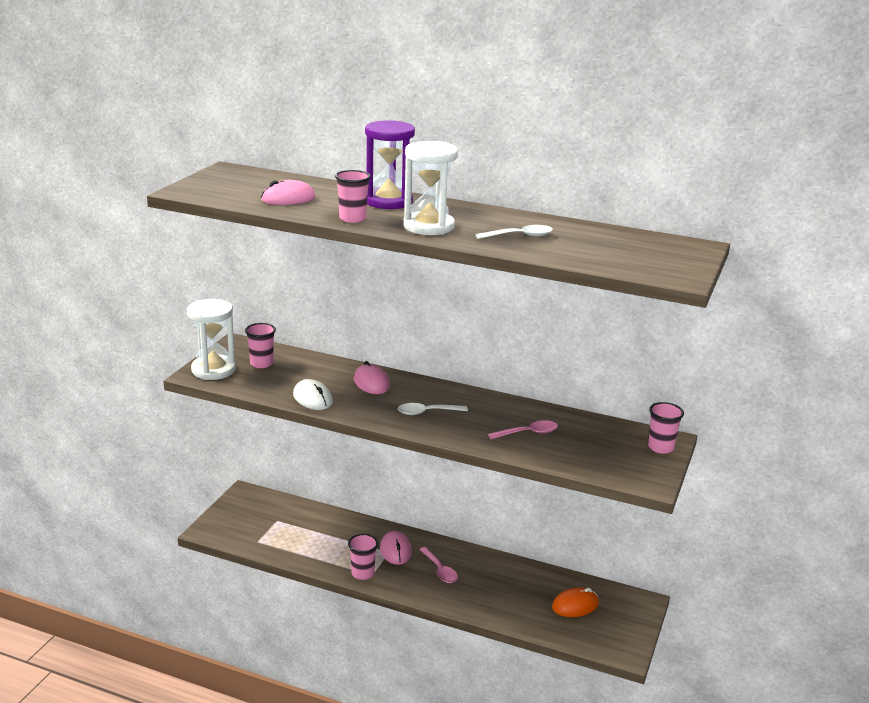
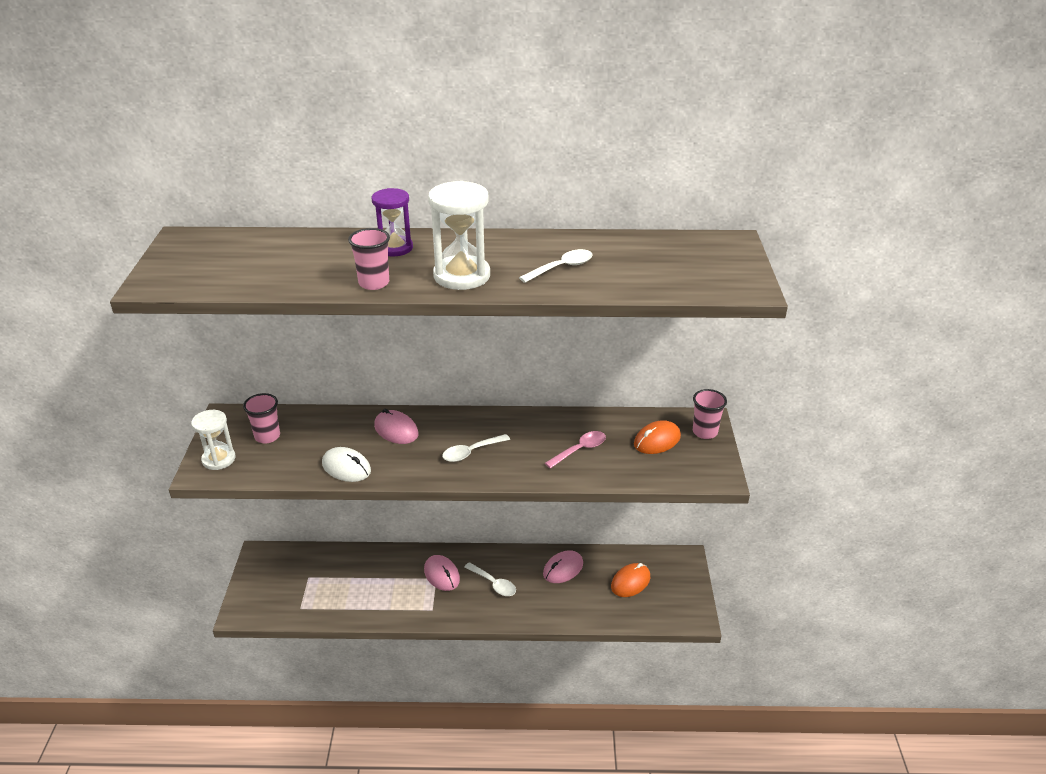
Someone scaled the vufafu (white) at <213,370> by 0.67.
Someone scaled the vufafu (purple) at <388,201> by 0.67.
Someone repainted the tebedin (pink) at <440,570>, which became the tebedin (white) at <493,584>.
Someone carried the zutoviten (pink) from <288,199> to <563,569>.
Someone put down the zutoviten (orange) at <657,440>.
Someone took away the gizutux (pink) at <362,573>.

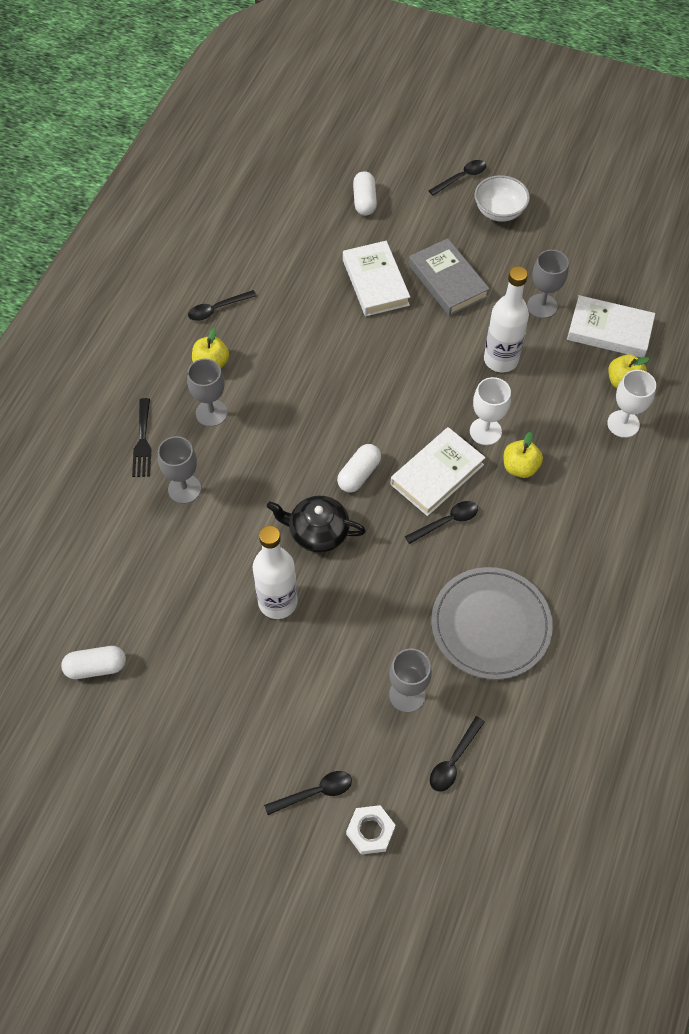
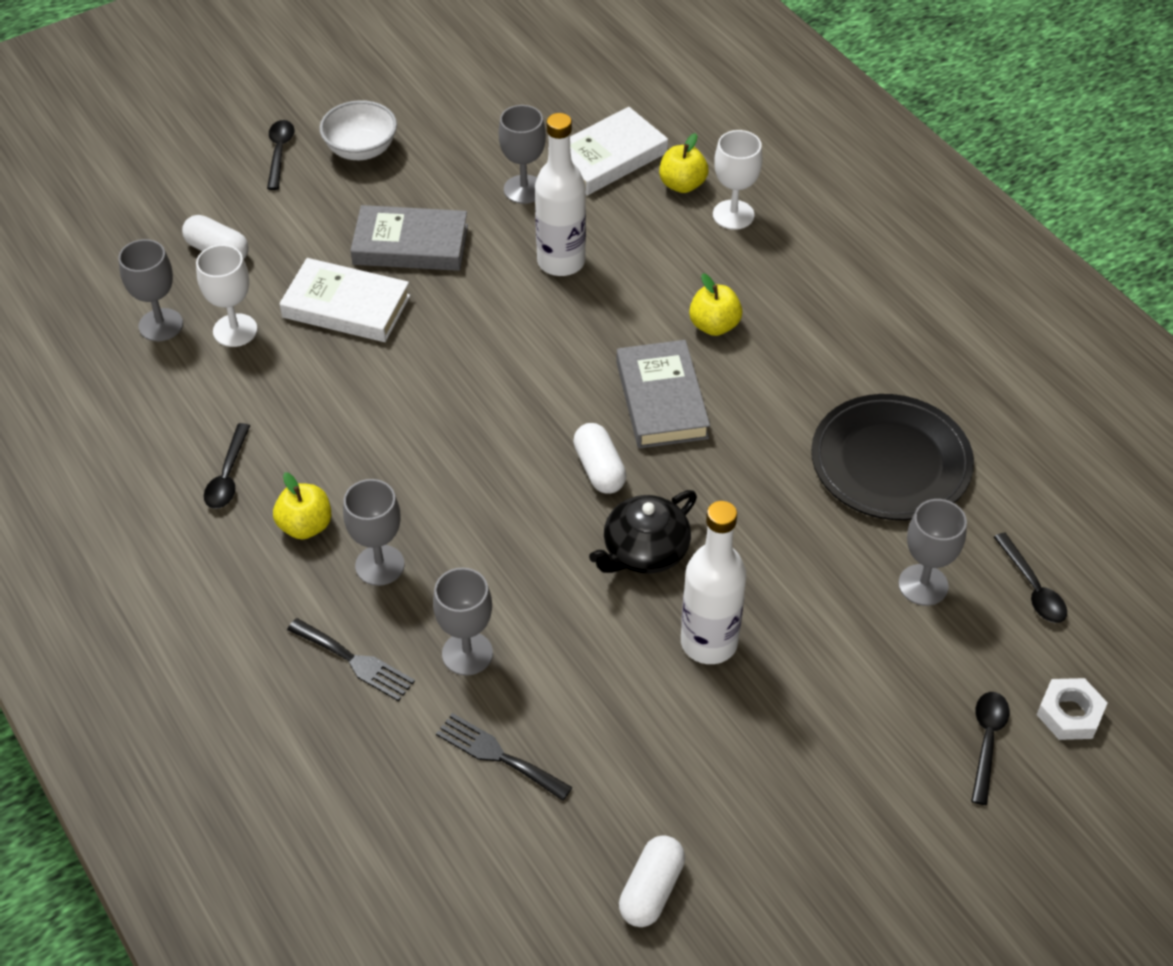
Someone put down the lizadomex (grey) at <161,325>.
Someone carried the lizadomex (white) from <485,431> to <235,330>.
Someone put down the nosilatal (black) at <498,755>.
Someone repainted the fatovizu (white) at <437,474>, which became the fatovizu (grey) at <662,400>.
Someone repainted the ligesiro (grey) at <491,625>, which became the ligesiro (black) at <890,462>.
Someone took away the tebedin (black) at <447,522>.

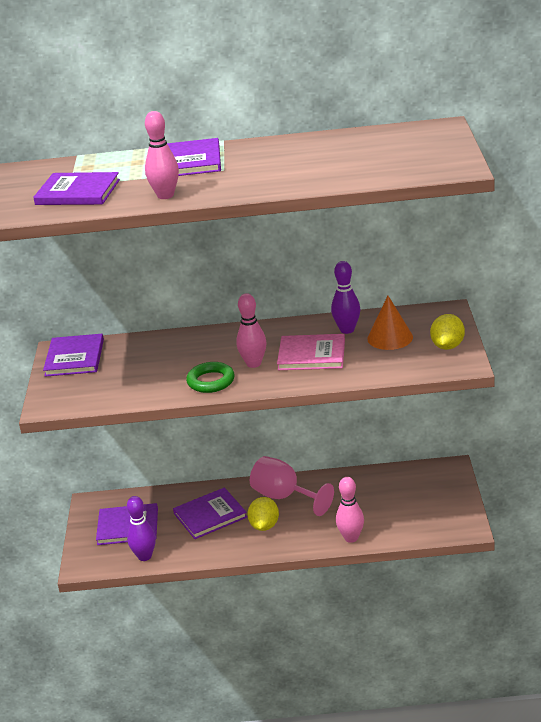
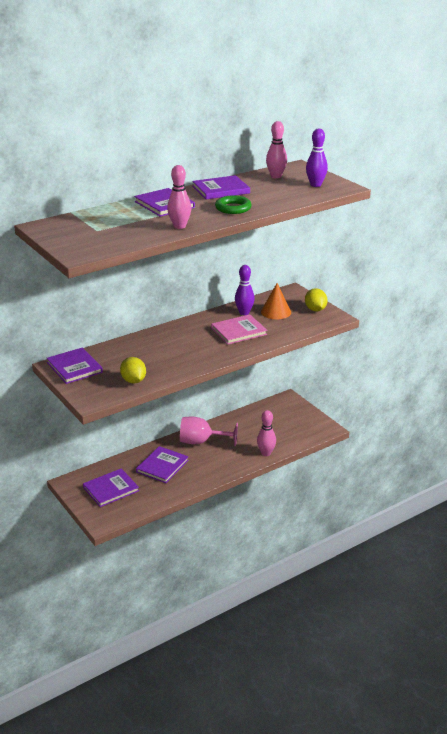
Someone carried the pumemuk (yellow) from <264,526> to <133,381>.
Someone carried the fatovizu (purple) from <78,192> to <221,190>.
Someone carried the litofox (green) from <211,381> to <233,208>.
Someone carried the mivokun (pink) from <253,363> to <276,176>.
Someone carried the mivokun (purple) from <144,556> to <315,185>.

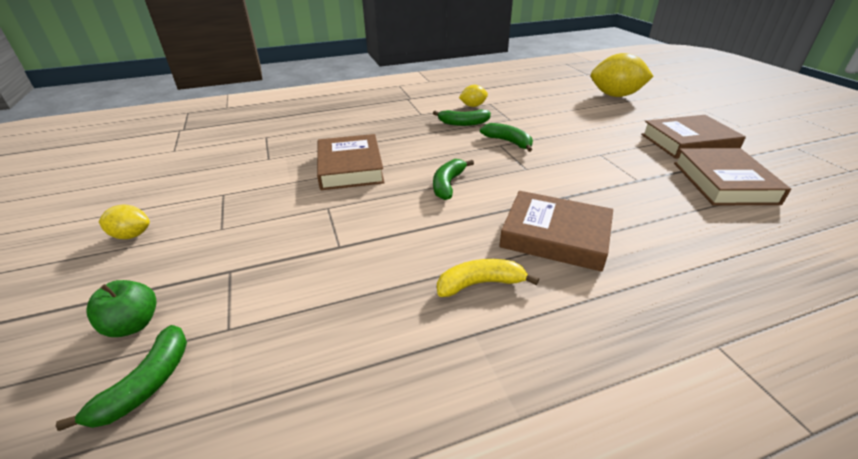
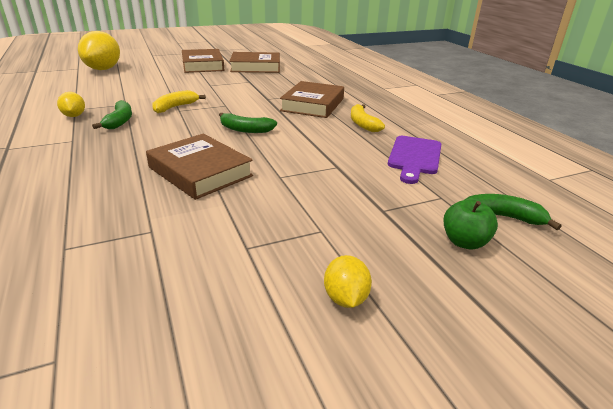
Someone rotated the fatovizu (brown) at <350,167> by 60 degrees clockwise.
Someone repainted the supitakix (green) at <508,142>, which became the supitakix (yellow) at <175,107>.
Someone put down the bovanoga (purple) at <414,157>.

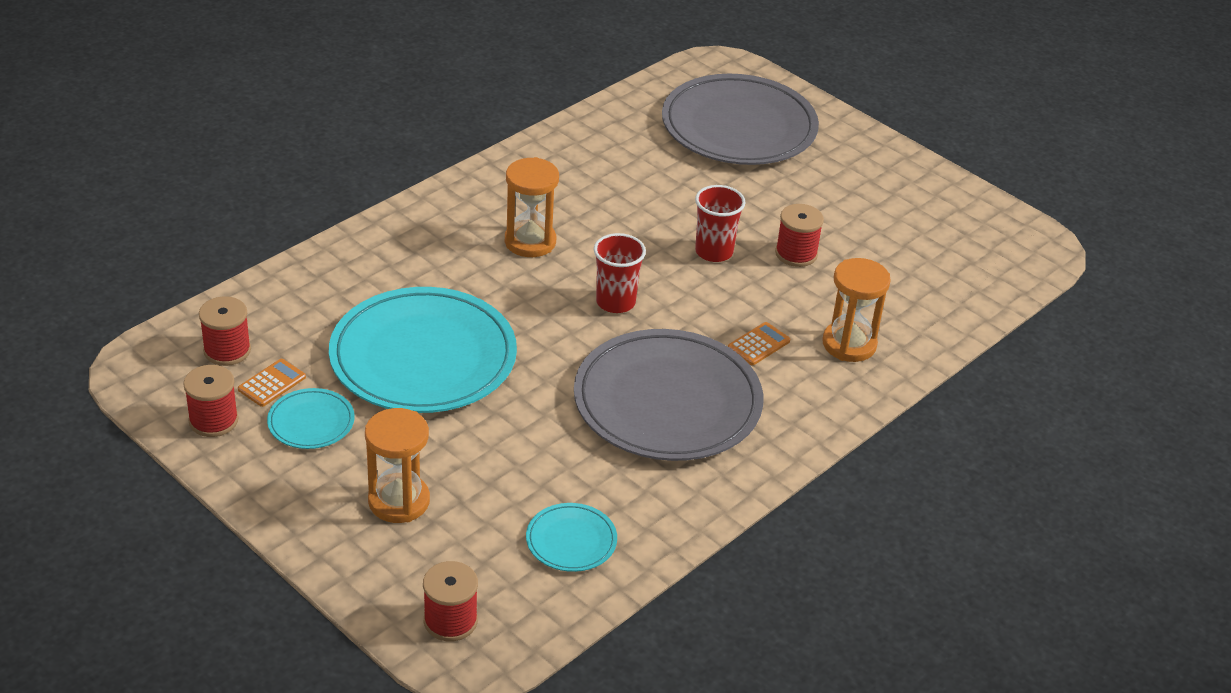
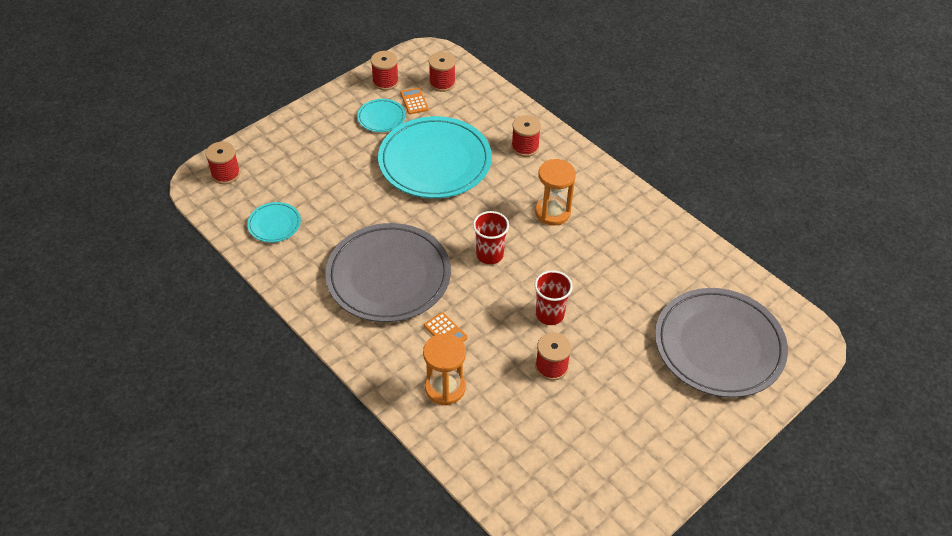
Someone rotated the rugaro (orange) at <272,383> by 150 degrees counterclockwise.
Someone put down the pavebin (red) at <525,147>.
Someone took away the vufafu (orange) at <399,501>.

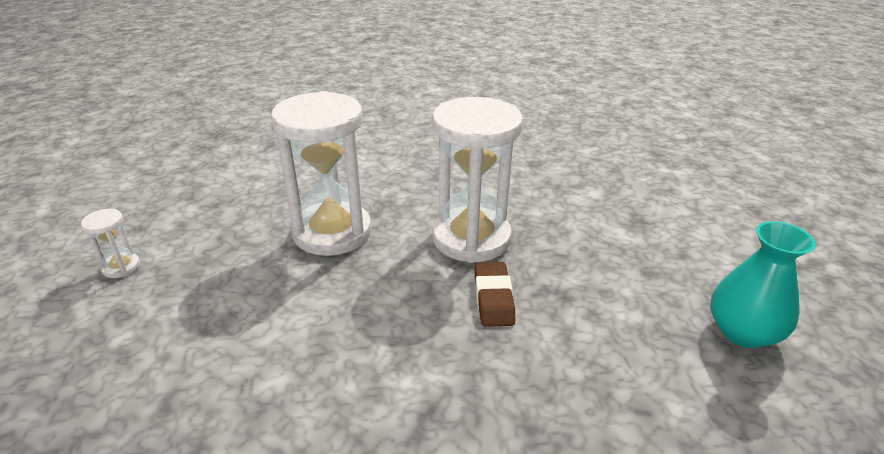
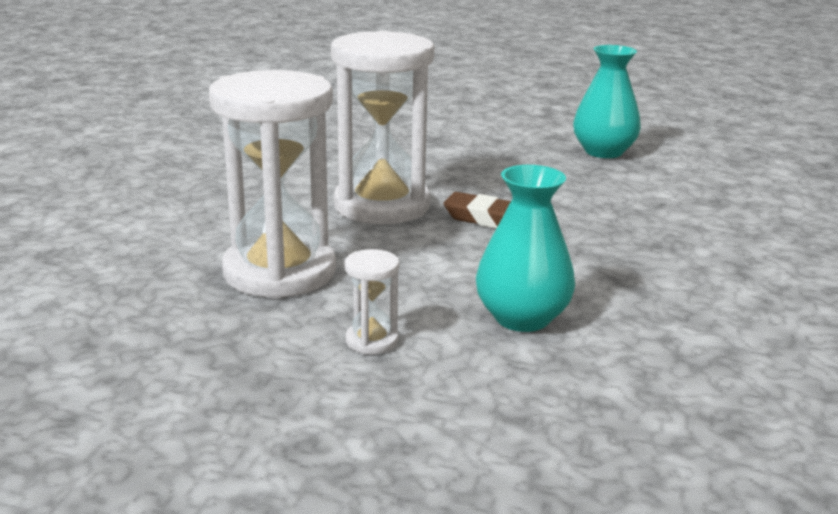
Someone carried the vufafu (white) from <121,267> to <372,341>.
Someone put down the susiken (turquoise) at <522,318>.

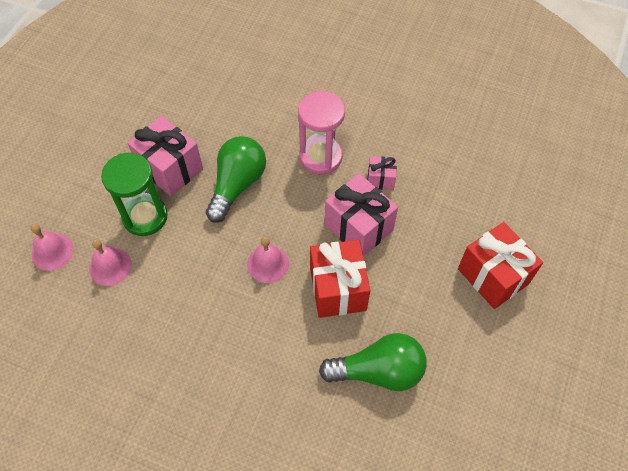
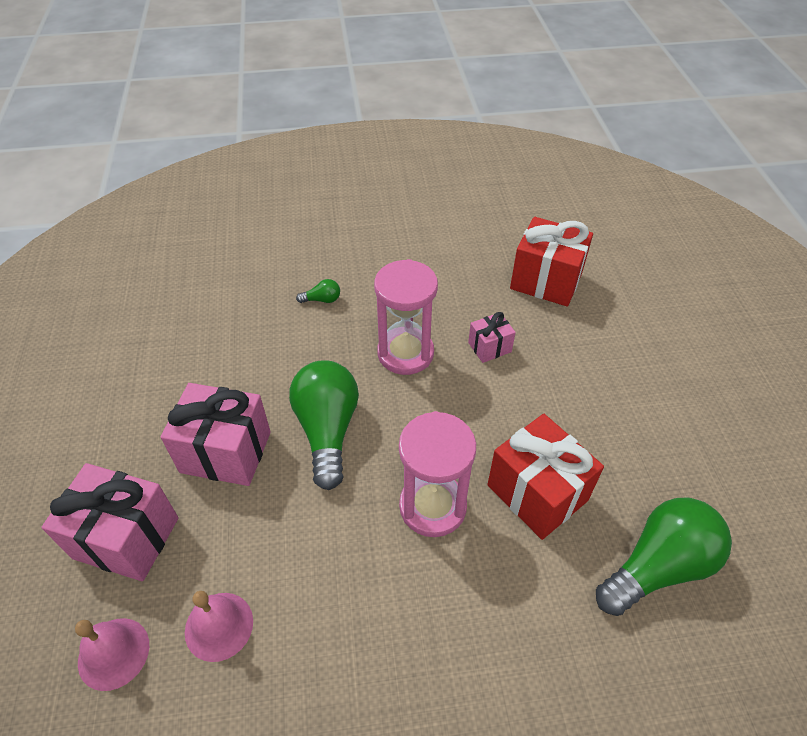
Someone carried the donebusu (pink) from <358,227> to <126,538>.
Someone put down the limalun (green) at <322,300>.
Someone swapped the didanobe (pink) at <268,264> for the vufafu (pink) at <432,506>.
Someone carried the donebusu (red) from <493,276> to <546,281>.
Someone took away the vufafu (green) at <145,217>.

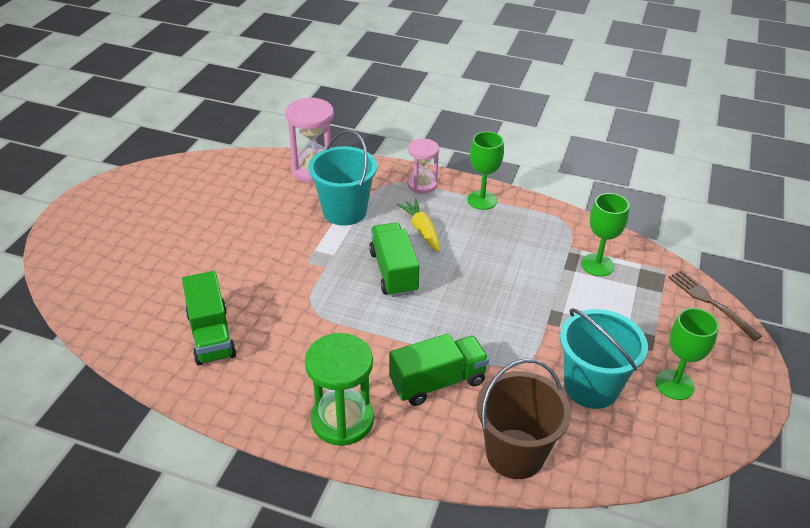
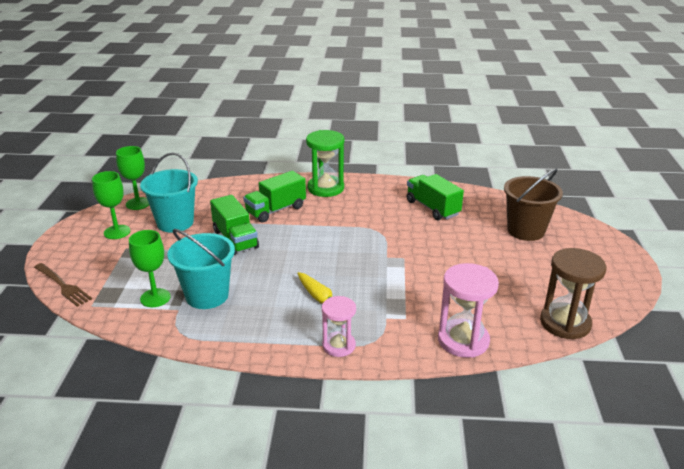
Someone carried the lizadomex (green) from <482,200> to <138,203>.
Someone carried the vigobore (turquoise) from <344,211> to <207,296>.
Someone carried the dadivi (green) from <393,272> to <235,239>.
Someone carried the vigobore (brown) from <515,453> to <526,230>.
Someone put down the vufafu (brown) at <565,323>.

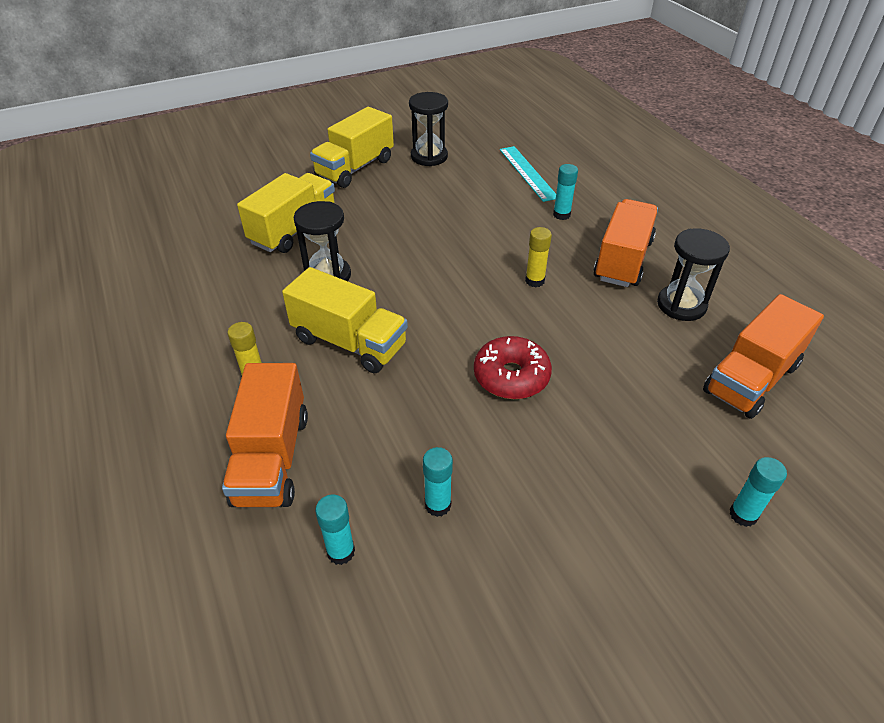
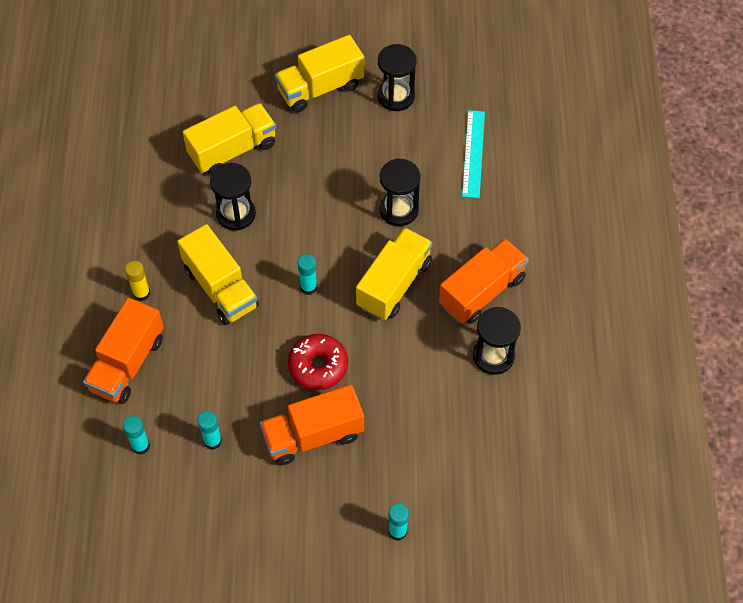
Someone carried the dadivi (orange) from <751,378> to <313,435>.
Someone carried the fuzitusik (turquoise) from <561,215> to <308,287>.
Someone swapped the fuzitusik (yellow) at <534,281> for the dadivi (yellow) at <394,284>.
Someone put down the vufafu (black) at <398,210>.

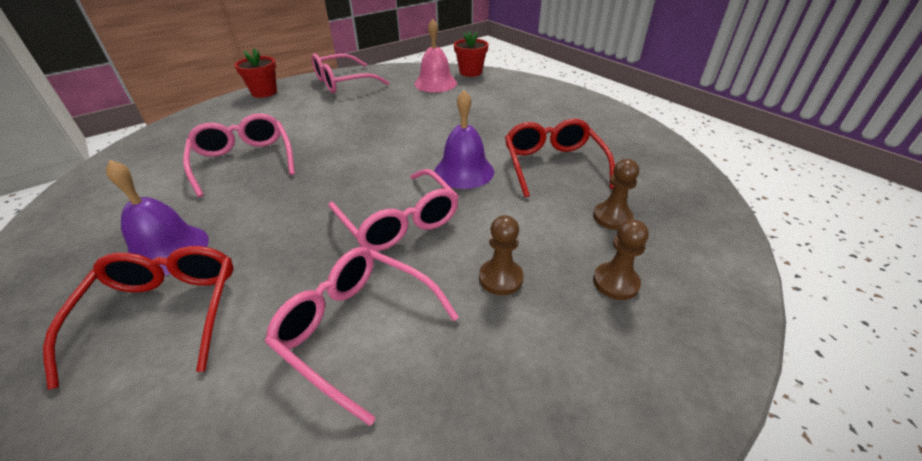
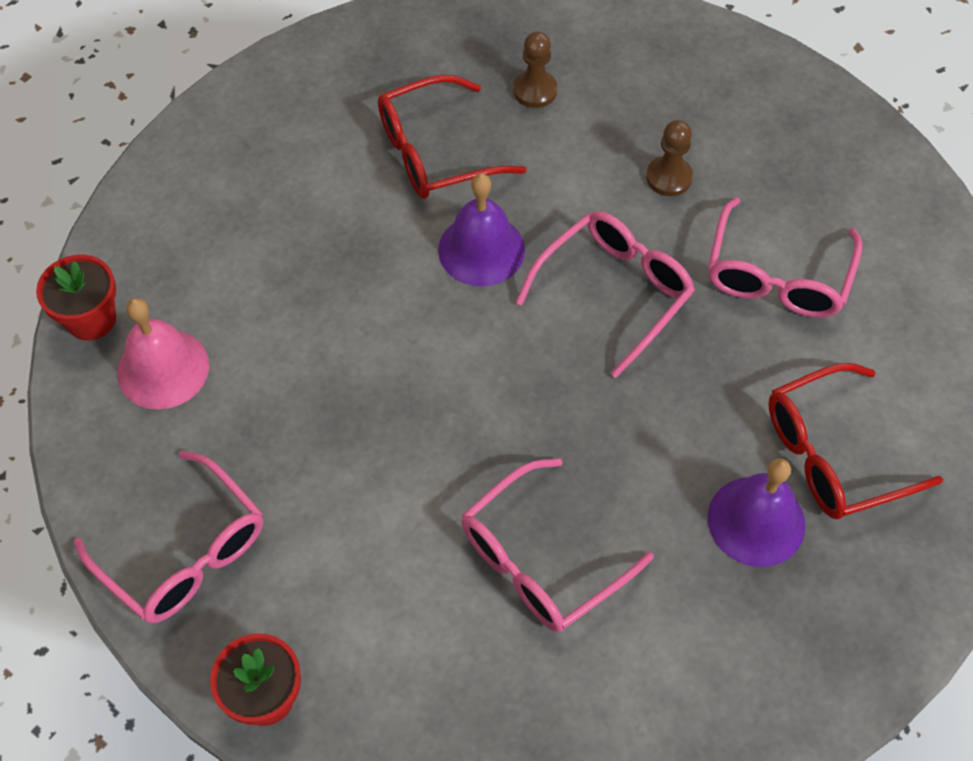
Someone took away the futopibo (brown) at <615,282>.

